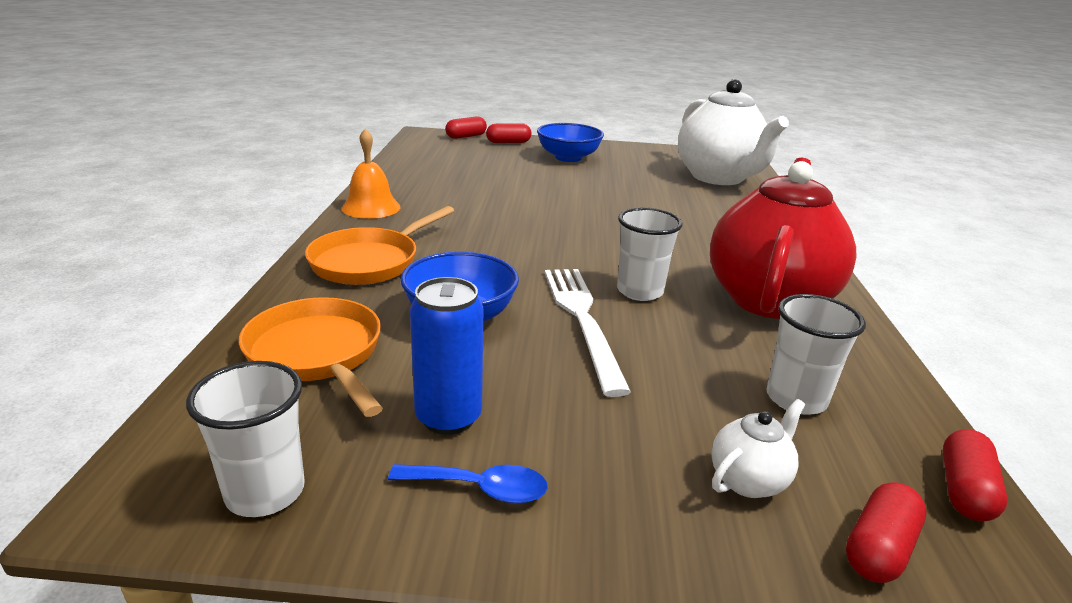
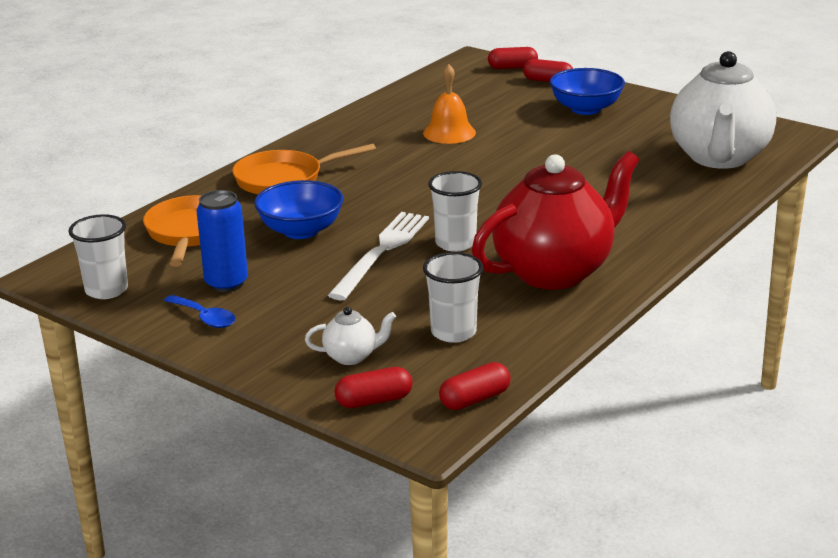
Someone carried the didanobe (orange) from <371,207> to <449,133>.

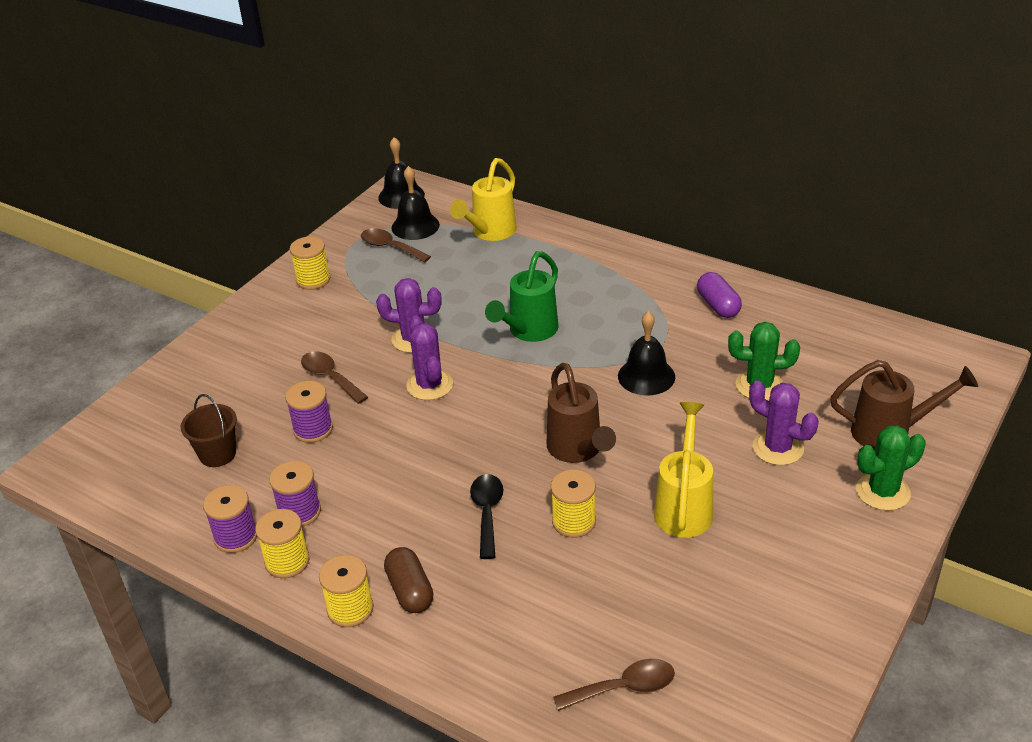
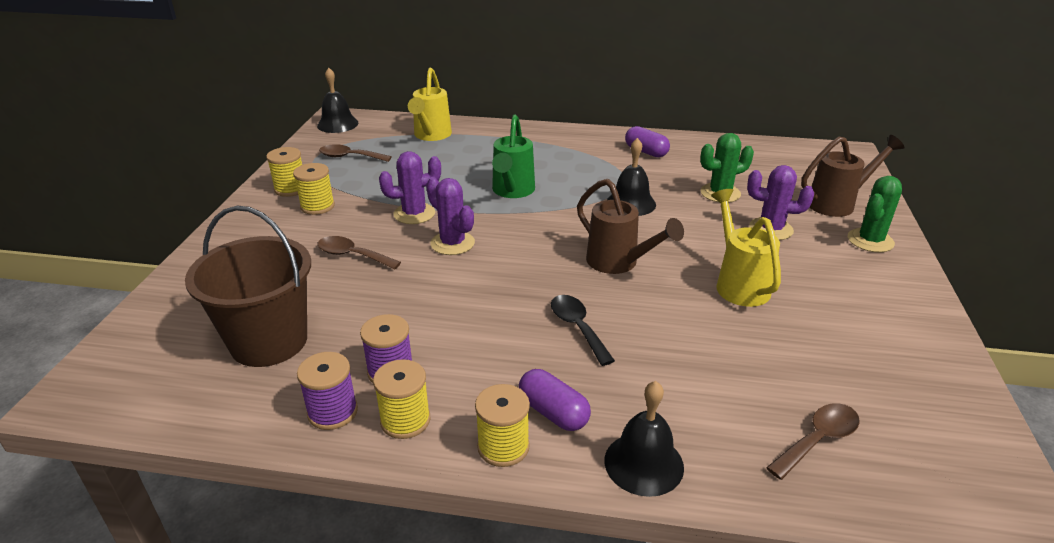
Someone scaled the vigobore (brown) at <217,454> by 1.89.
Someone carried the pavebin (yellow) from <574,522> to <317,206>.
Someone repainted the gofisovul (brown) at <410,591>, which became the gofisovul (purple) at <553,412>.
Someone carried the didanobe (black) from <415,226> to <643,463>.
Someone took away the pavebin (purple) at <313,429>.

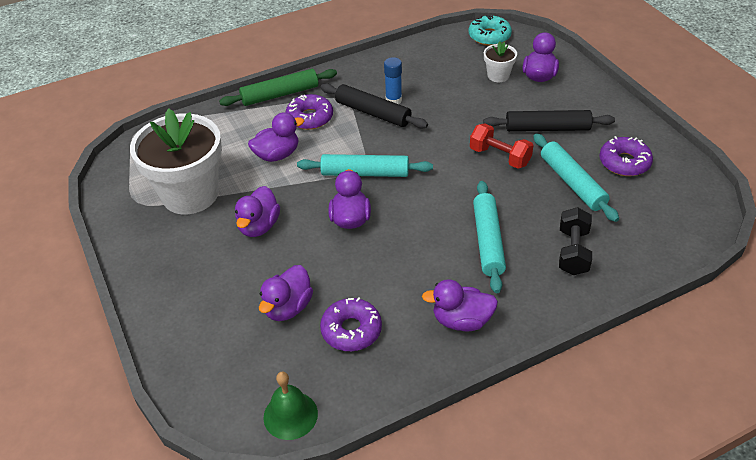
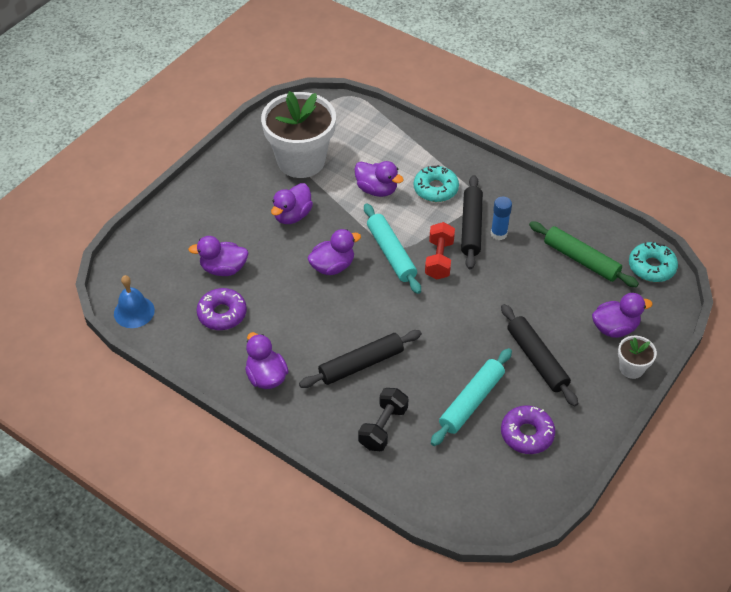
Someone repainted the didanobe (green) at <290,415>, which became the didanobe (blue) at <134,312>.
Someone rotated the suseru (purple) at <259,226> by 45 degrees counterclockwise.
Someone repainted the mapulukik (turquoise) at <488,241>, which became the mapulukik (black) at <361,364>.
Someone rotated the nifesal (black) at <573,252> by 45 degrees counterclockwise.
Someone repainted the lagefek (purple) at <310,118>, which became the lagefek (turquoise) at <435,189>.
Someone carried the nifesal (red) from <500,157> to <439,259>.
Someone carried the mapulukik (green) from <280,94> to <581,260>.
Someone carried the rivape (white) from <498,75> to <631,368>.

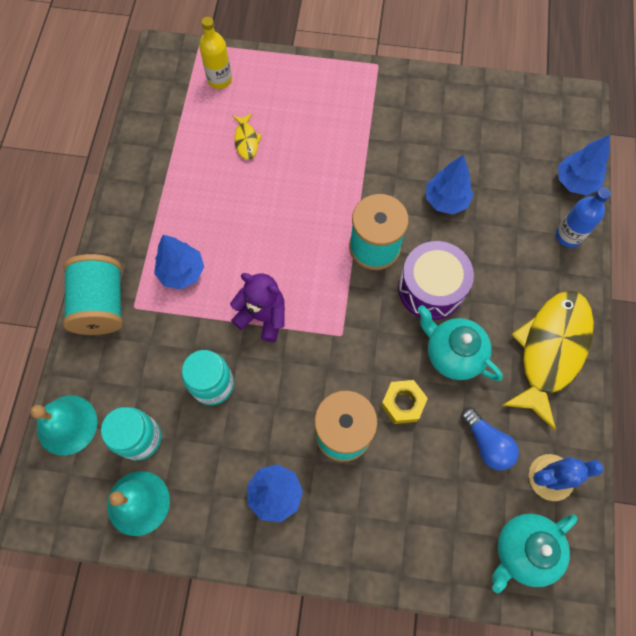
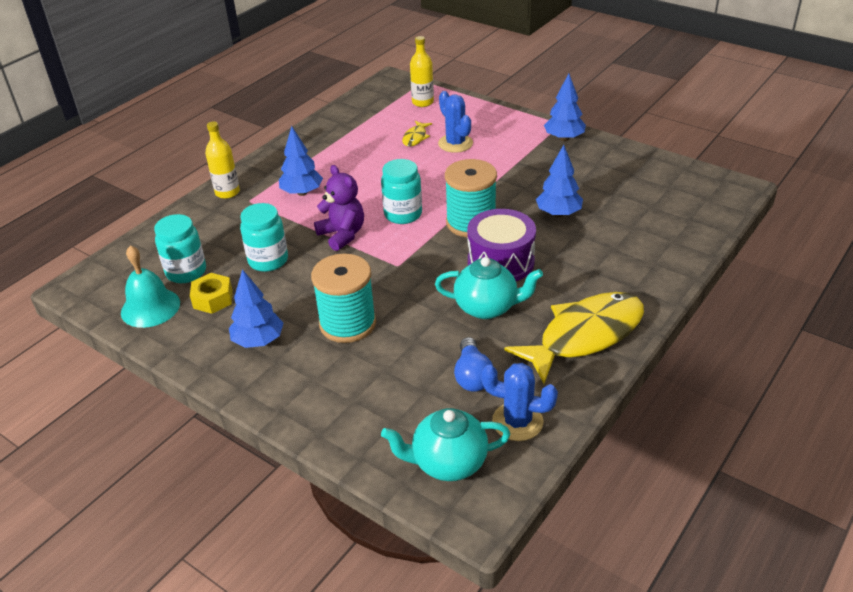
Someone carried the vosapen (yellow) from <402,403> to <213,299>.
Someone swapped the pavebin (turquoise) at <101,304> for the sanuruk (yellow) at <227,192>.
Someone put down the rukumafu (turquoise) at <403,214>.
Someone rotated the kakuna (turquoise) at <452,354> by 120 degrees clockwise.
Someone put down the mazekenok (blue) at <455,143>.
Someone carried the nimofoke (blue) from <575,182> to <564,138>.
Someone took away the didanobe (turquoise) at <67,425>.
Someone took away the sanuruk (blue) at <568,236>.

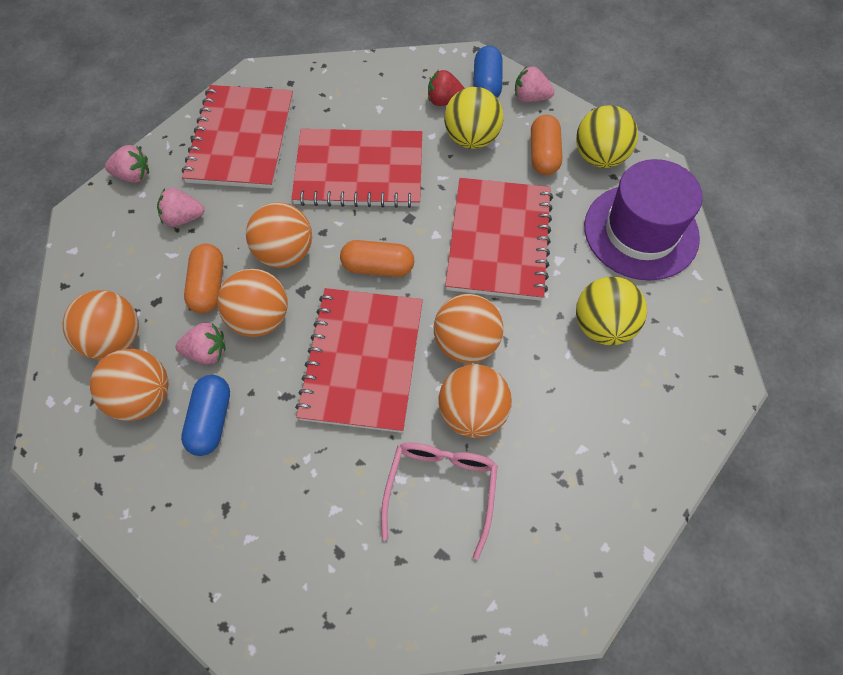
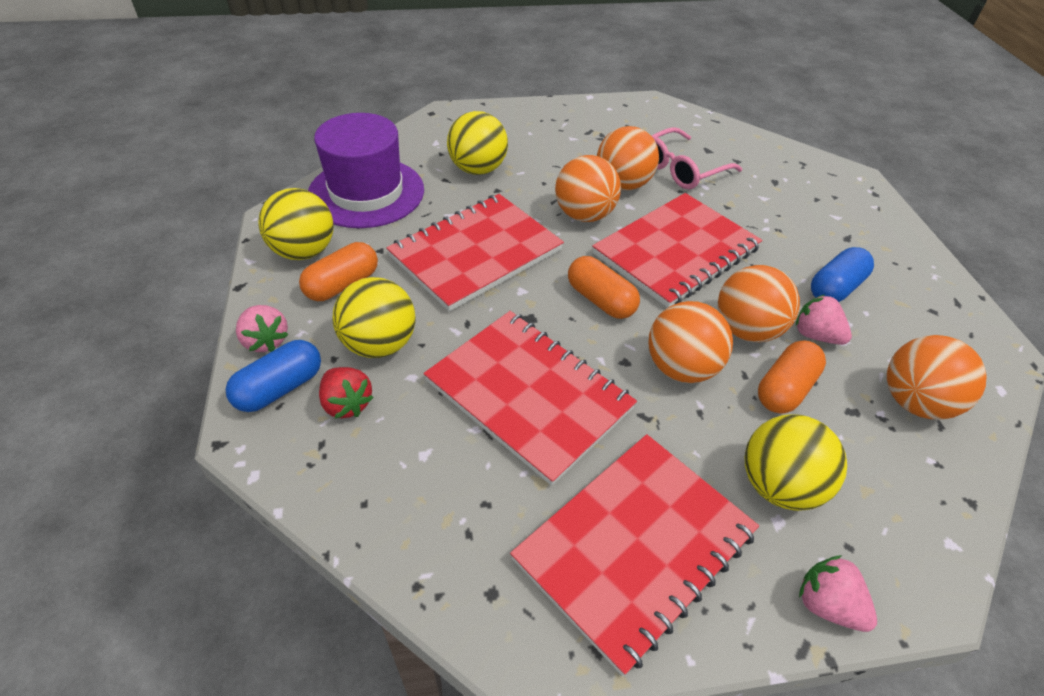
Someone swapped the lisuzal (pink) at <183,218> for the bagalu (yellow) at <778,485>.
Someone took away the bagalu (orange) at <142,397>.

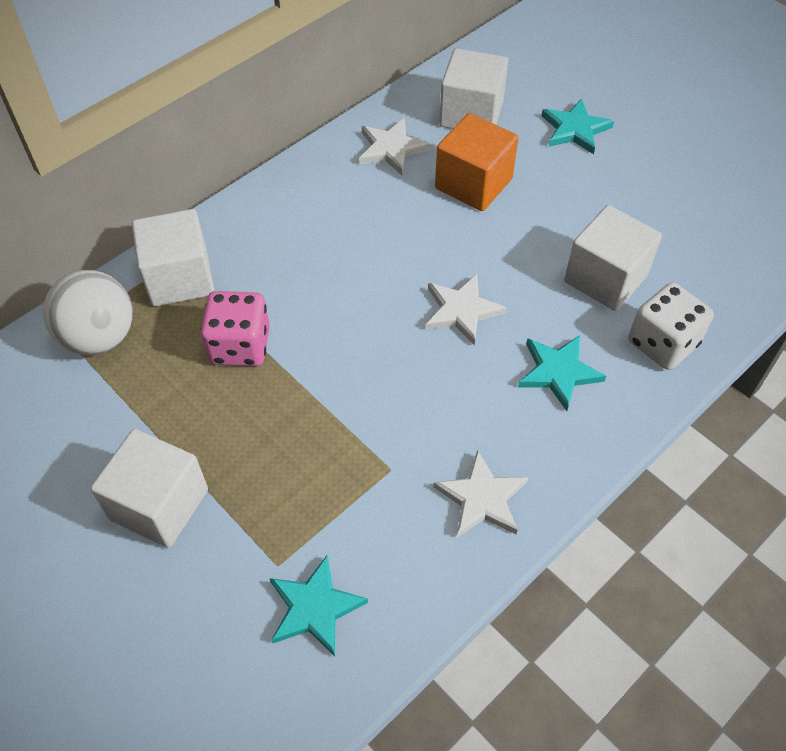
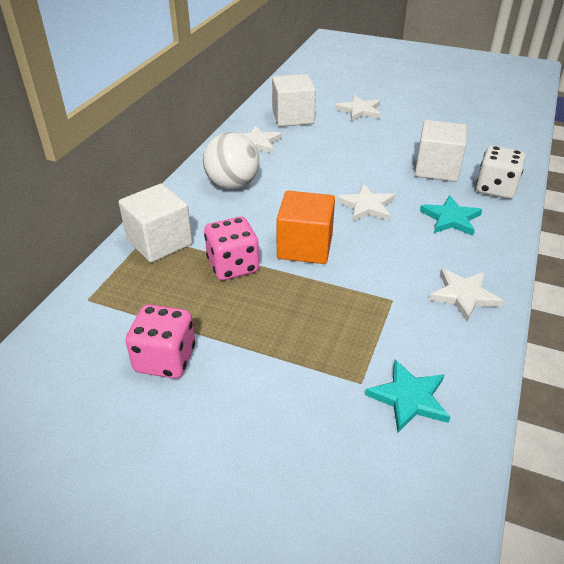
Someone put down the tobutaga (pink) at <165,359>.
Someone carried the bagalu (white) from <100,337> to <232,185>.
Someone carried the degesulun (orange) from <473,183> to <305,247>.
Someone repainted the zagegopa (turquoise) at <575,129>, which became the zagegopa (white) at <359,111>.
Someone took away the degesulun (white) at <159,504>.

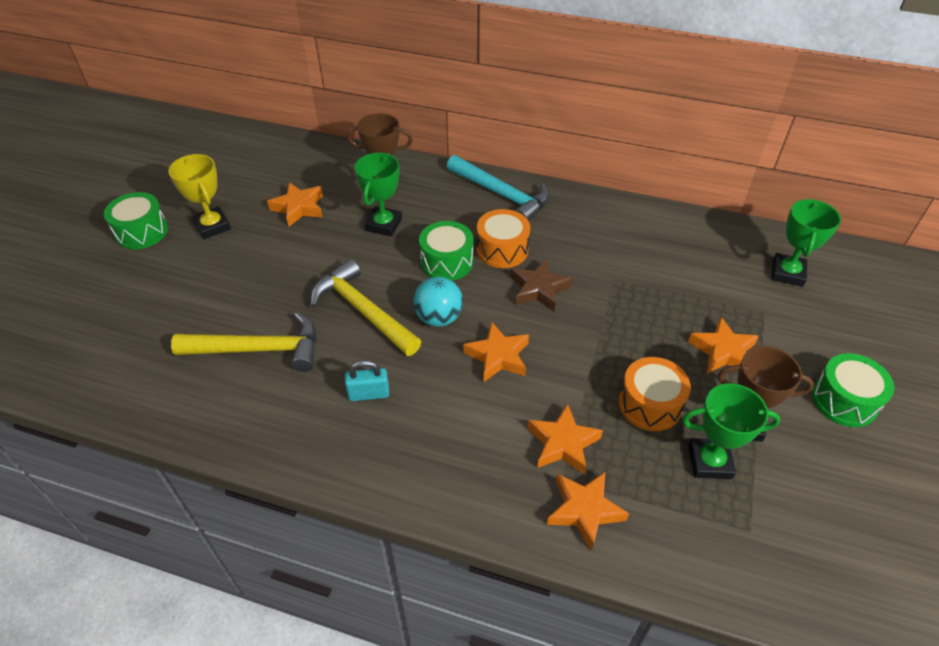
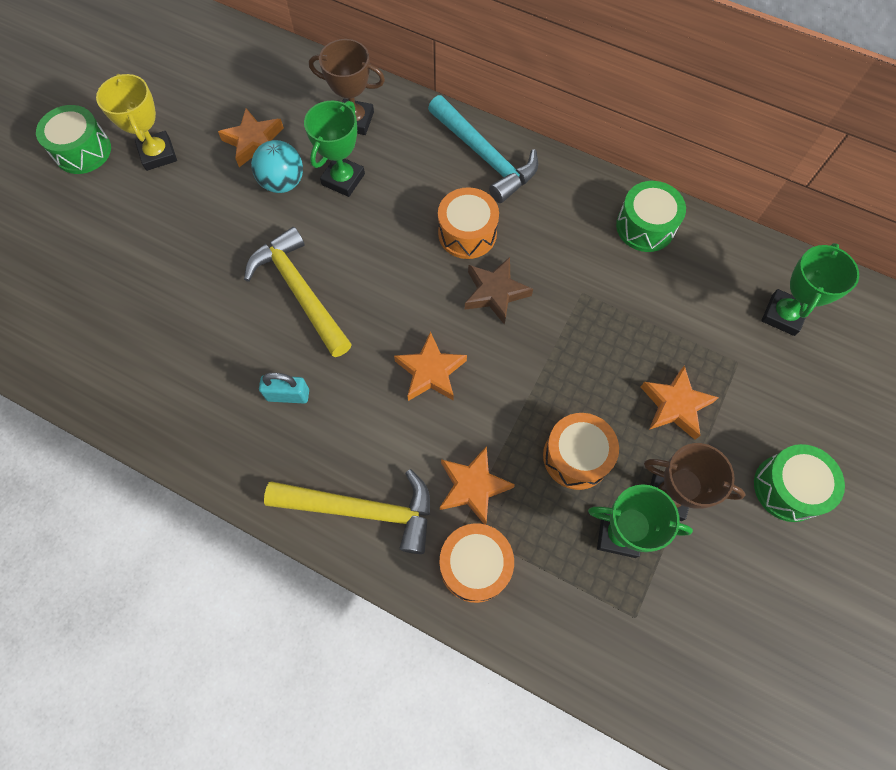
Someone carried the bagalu (turquoise) from <438,318> to <283,182>.
Someone carried the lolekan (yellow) from <259,349> to <362,509>.
Someone swapped the zagegopa (orange) at <584,510> for the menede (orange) at <475,565>.
Someone carried the menede (green) from <447,262> to <645,226>.

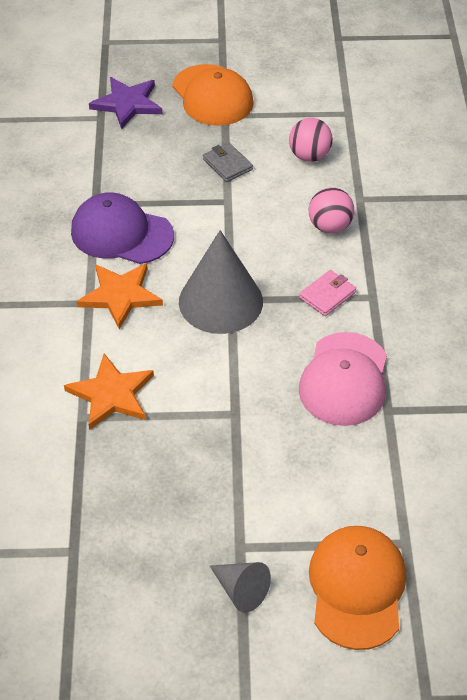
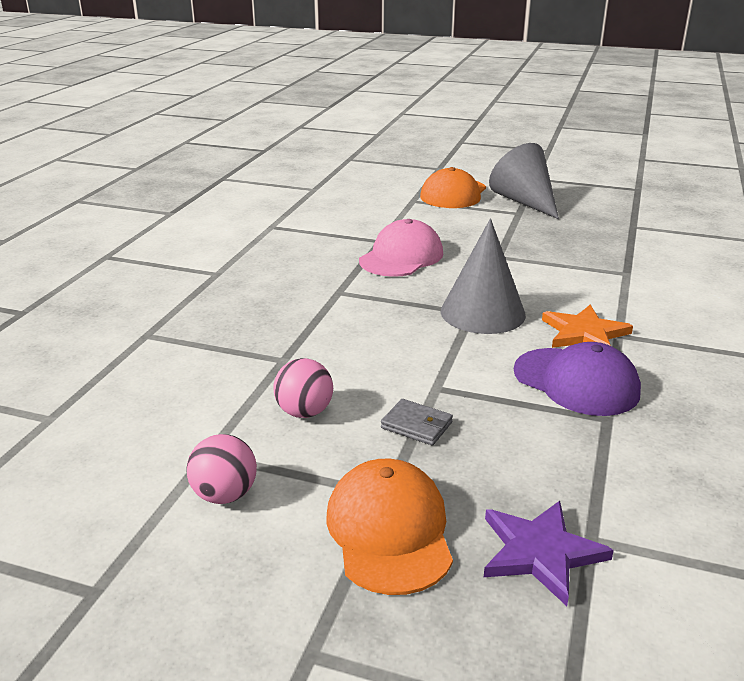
Someone carried the bagalu (pink) from <330,226> to <225,495>.
Someone rotated the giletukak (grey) at <227,164> by 45 degrees counterclockwise.
Someone scaled the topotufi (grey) at <241,590> by 1.95.
Someone took away the zagegopa (orange) at <111,394>.
Someone took away the giletukak (pink) at <327,295>.

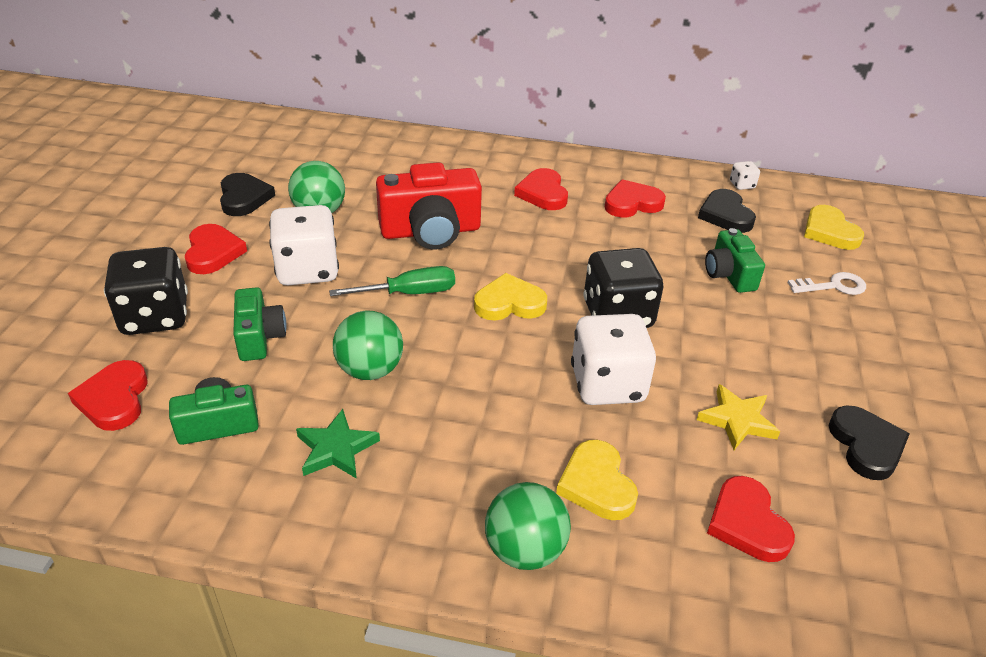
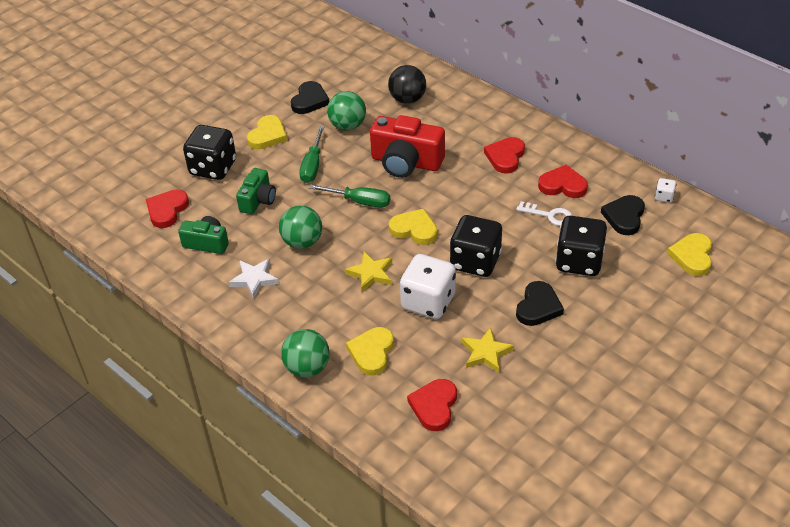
Someone repainted the zagegopa (green) at <336,449>, which became the zagegopa (white) at <254,279>.
Someone repainted the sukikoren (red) at <213,252>, which became the sukikoren (yellow) at <267,135>.
Someone swapped the tobutaga (white) at <307,270> for the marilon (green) at <312,165>.
Someone put down the zagegopa (yellow) at <371,273>.
Someone put down the bagalu (black) at <407,99>.
Someone carried the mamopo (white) from <833,286> to <549,215>.
Someone carried the sukikoren (black) from <866,445> to <538,307>.
Someone swapped the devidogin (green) at <729,274> for the tobutaga (black) at <579,261>.

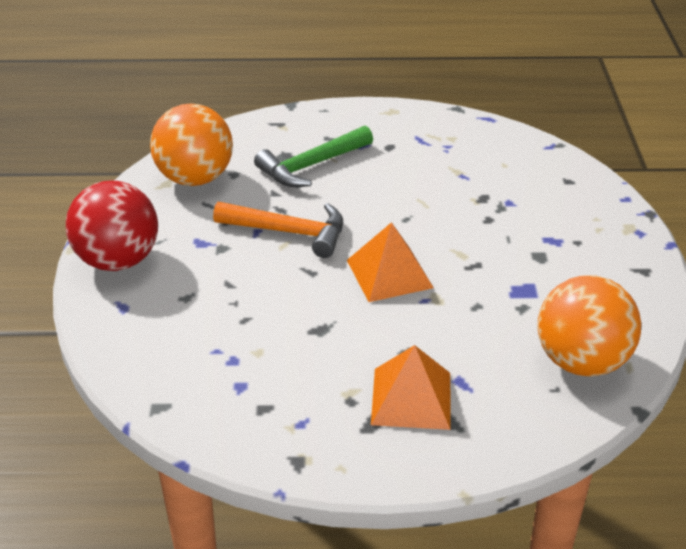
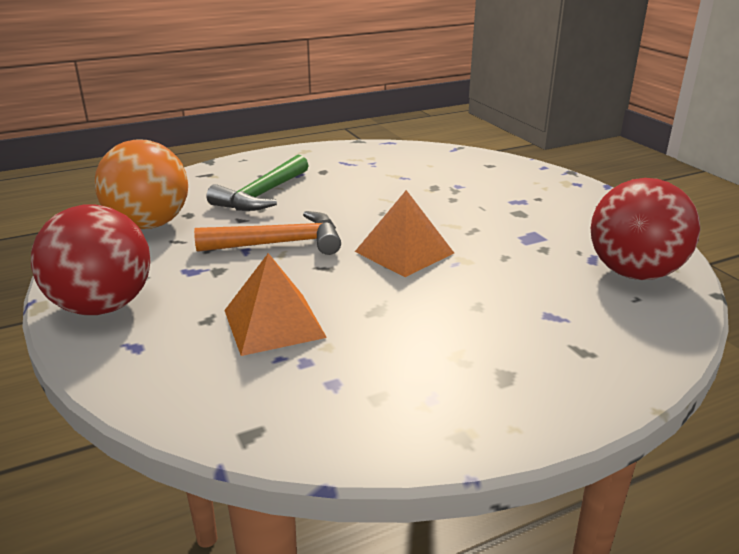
Someone carried the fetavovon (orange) from <411,398> to <274,323>.
Someone repainted the bagalu (orange) at <581,361>, which became the bagalu (red) at <634,273>.

